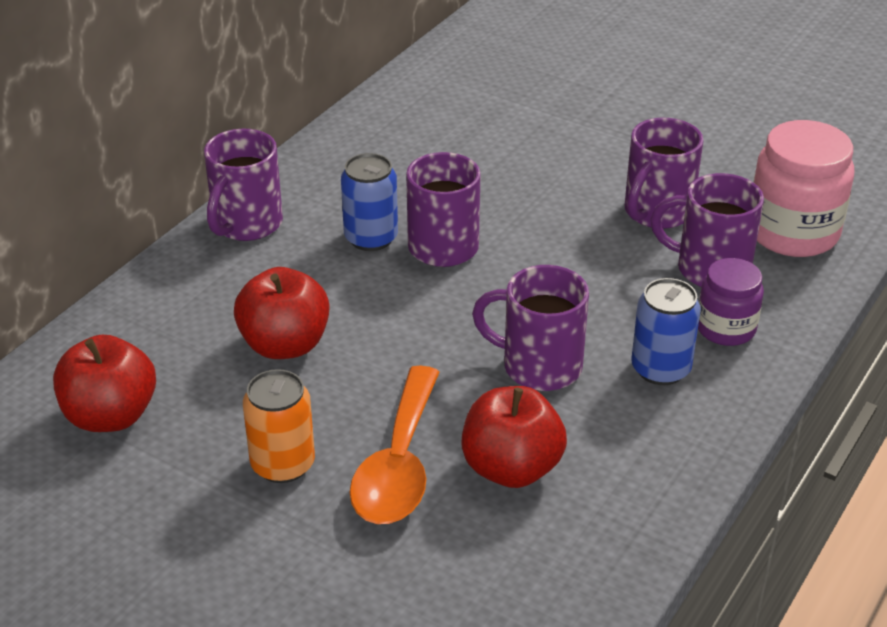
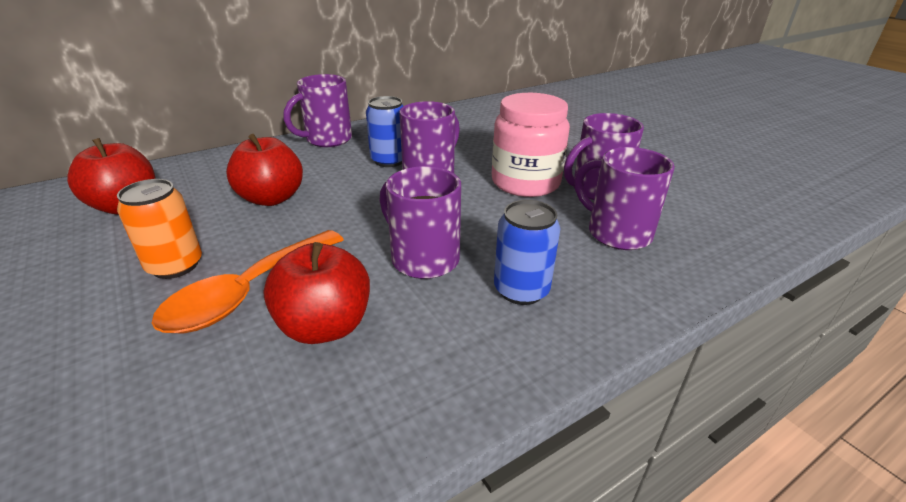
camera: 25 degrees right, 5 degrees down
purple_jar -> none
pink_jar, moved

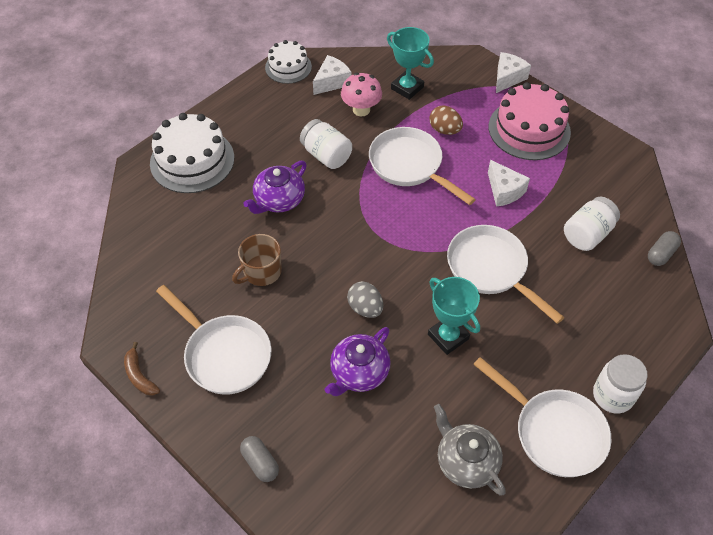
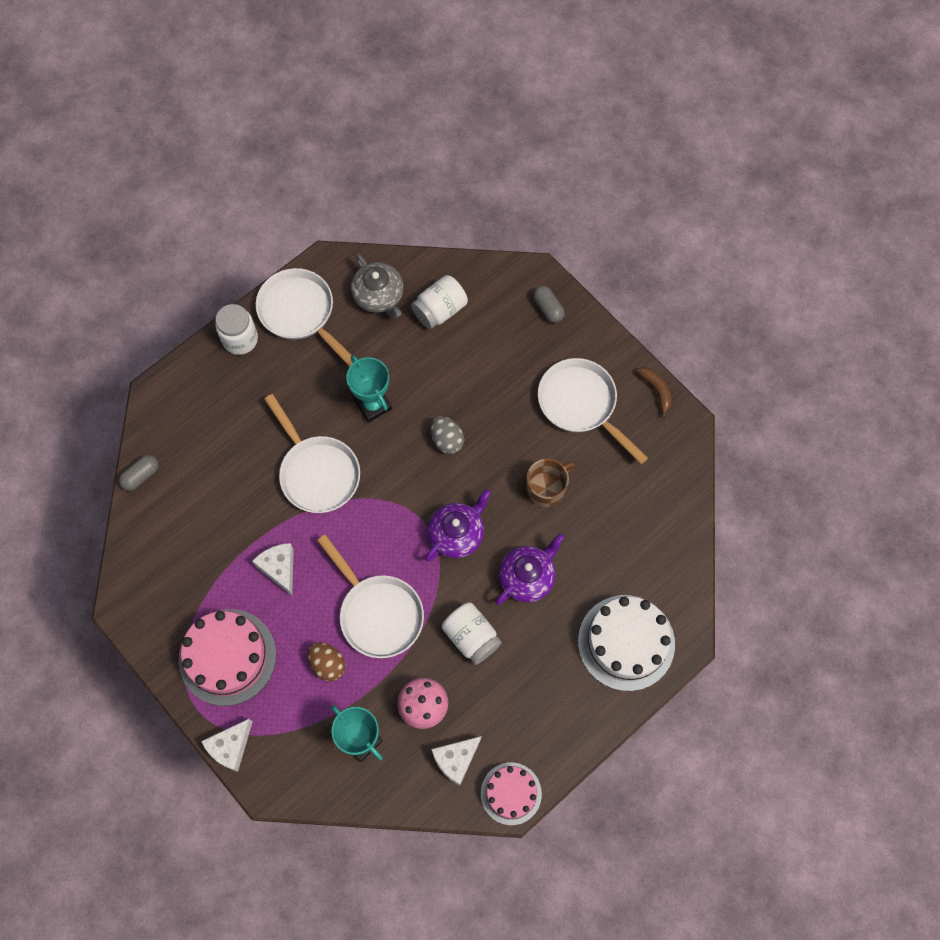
camera: 175 degrees left, 15 degrees up
white_cake (2nd from left) -> pink_cake (2nd from left)
purple_teapot (2nd from left in the first image) -> purple_teapot (1st from left), moved
white_jar (2nd from left), moved

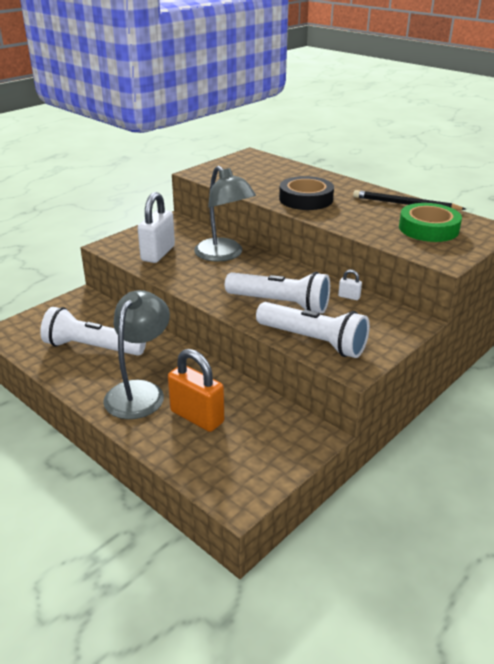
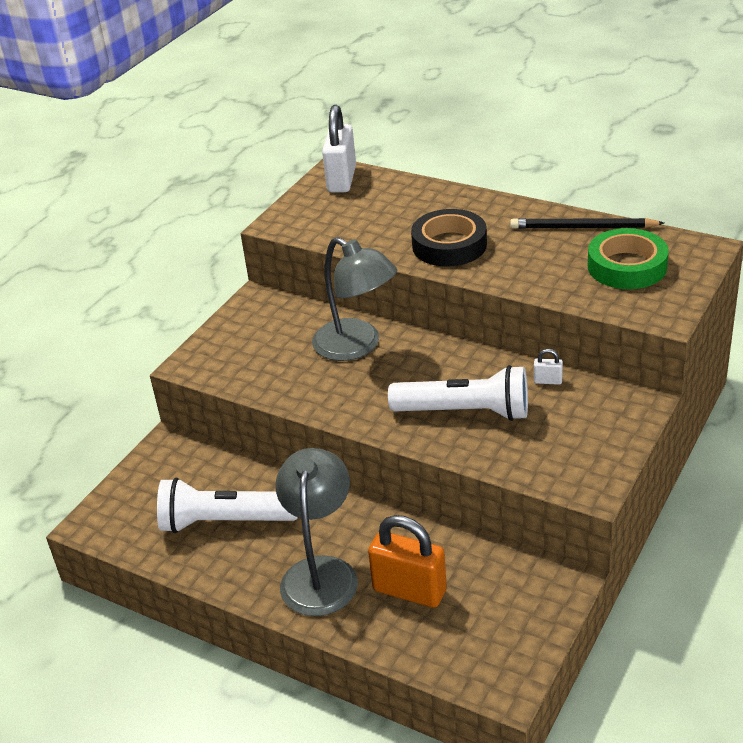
camera: 10 degrees left, 5 degrees up
white_padlock (1st from left), moved
white_flashlight (3rd from left) -> none

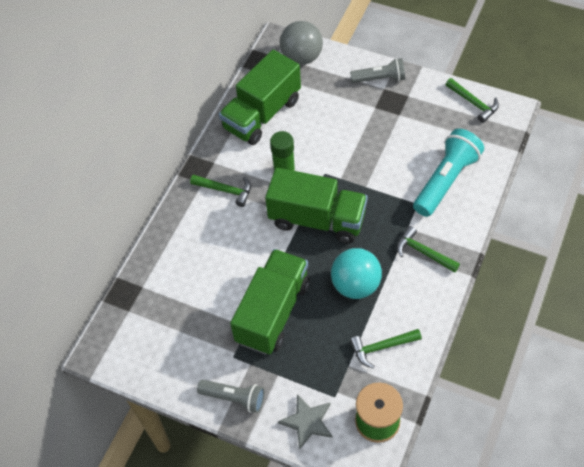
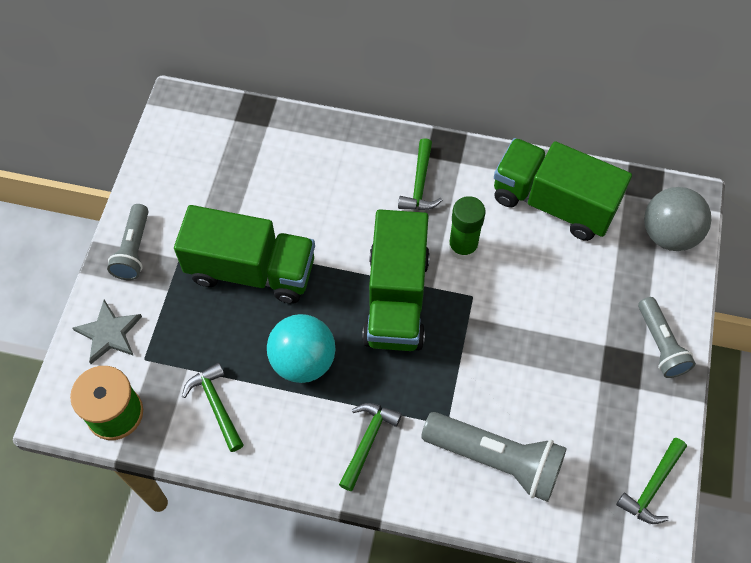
camera: 75 degrees right, 5 degrees up
turquoise_flashlight -> grey_flashlight (2nd from left)

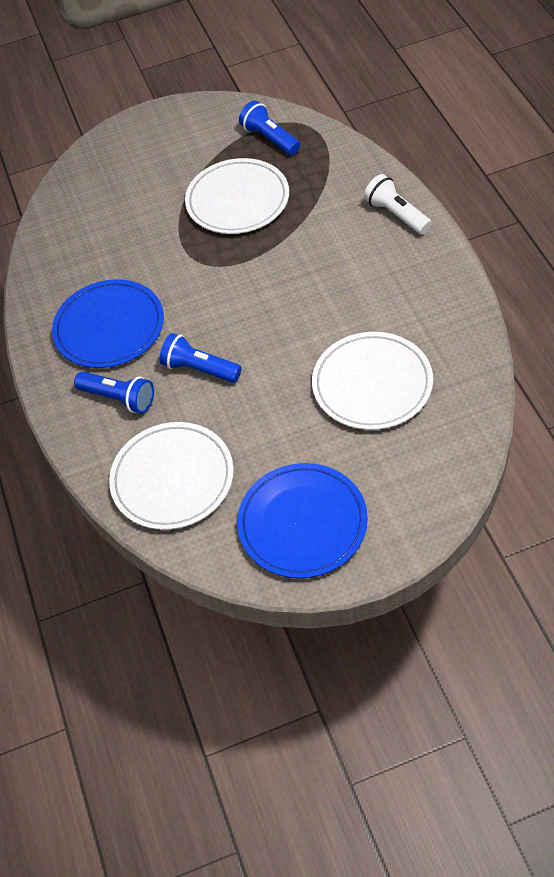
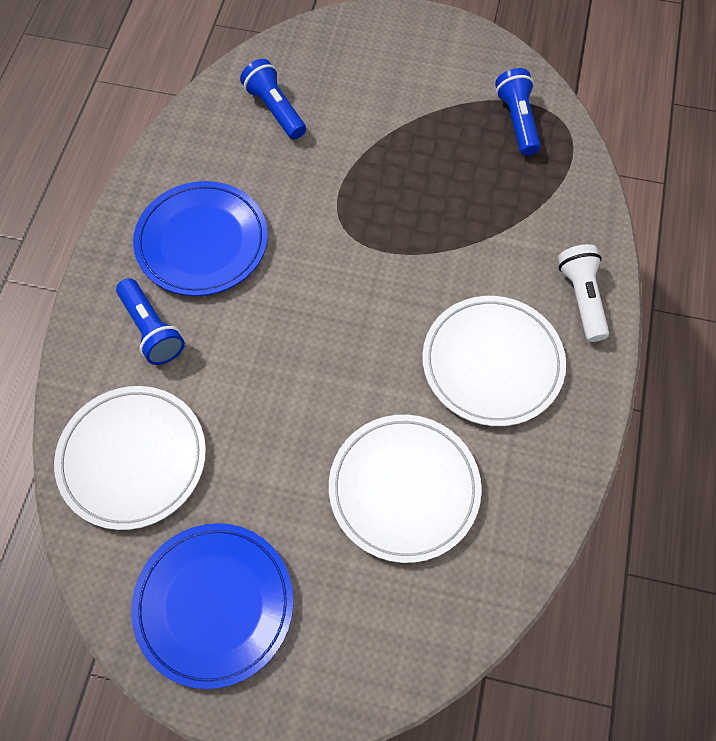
camera: 25 degrees right, 10 degrees up
blue_flashlight (2nd from left), moved
white_plate (2nd from left in the first image) -> white_plate (3rd from left), moved

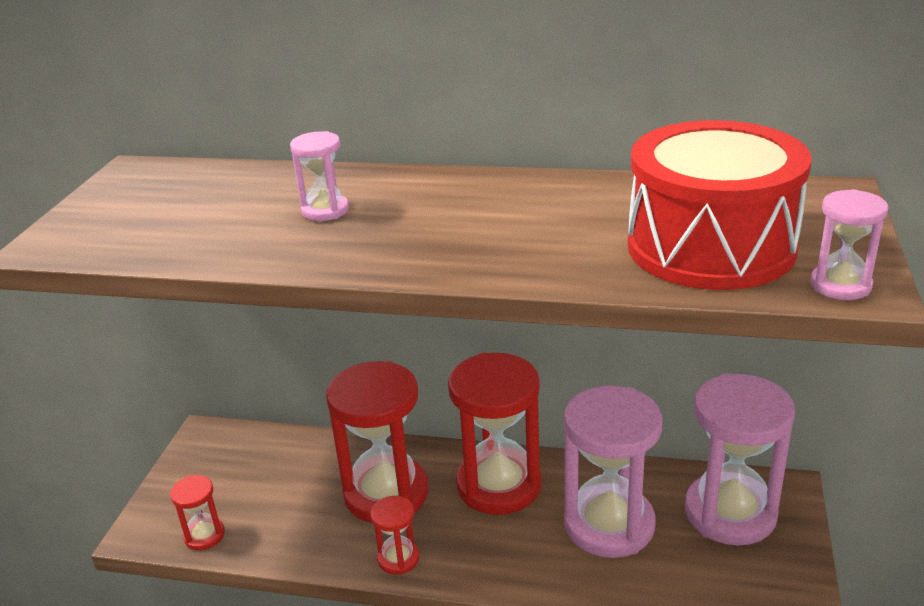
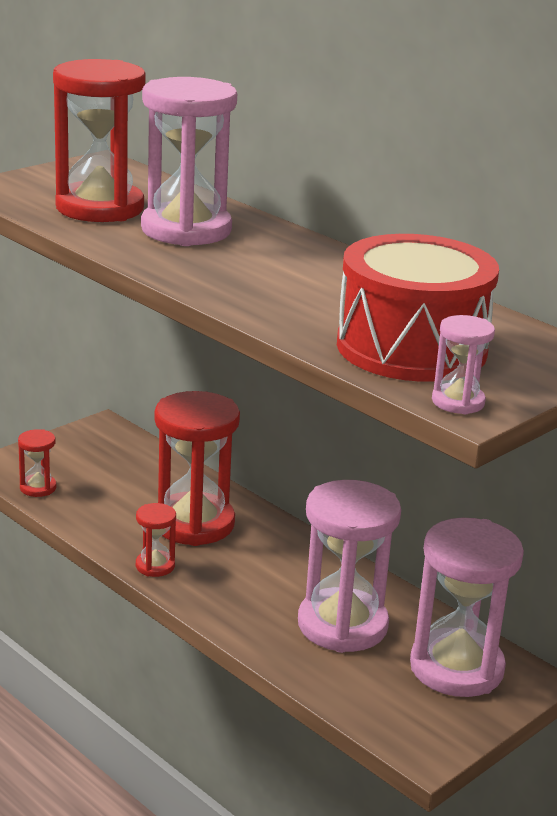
camera: 30 degrees right, 5 degrees down
pink_hourglass (1st from left), x2.18
red_hourglass (4th from left in the first image) -> red_hourglass (2nd from left), moved

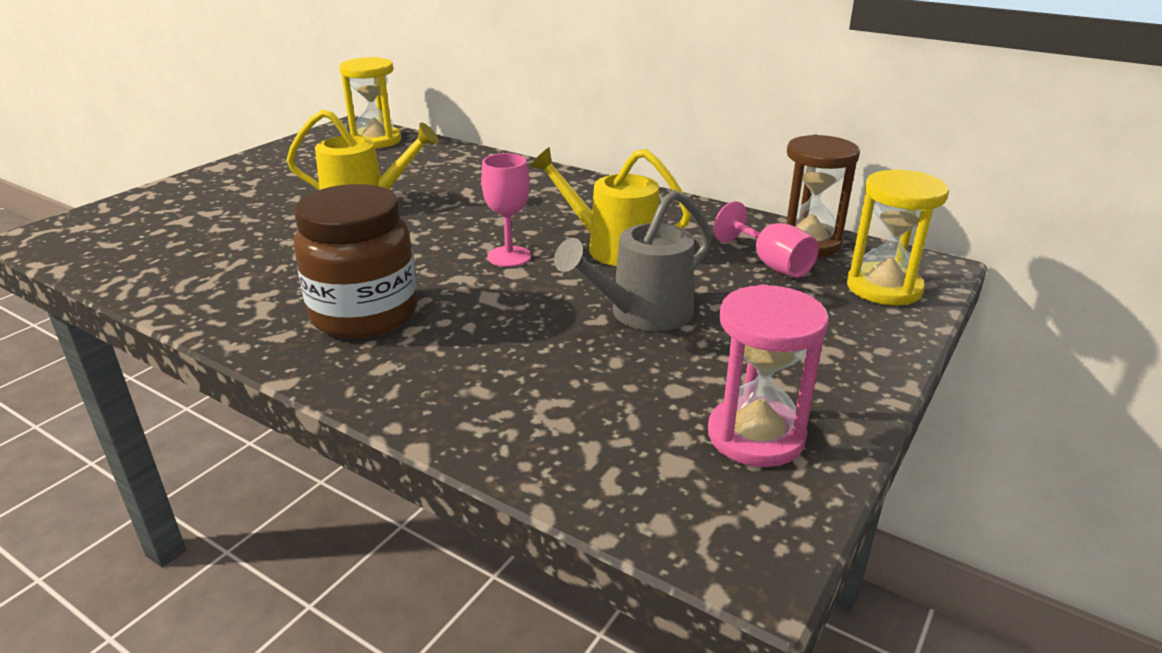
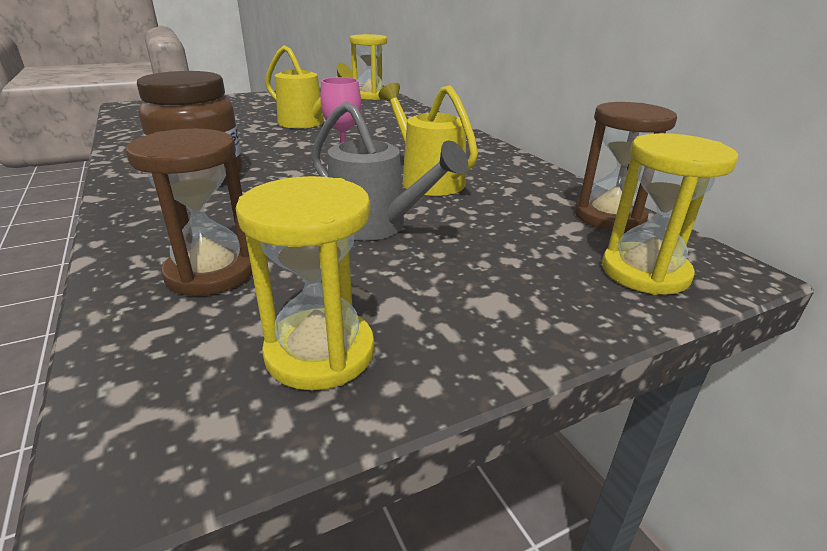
camera: 30 degrees right, 0 degrees up
grey_watering_can, 135 degrees counterclockwise
pink_hourglass -> yellow_hourglass (1st from left)
pink_goblet (2nd from left) -> none
none -> brown_hourglass (1st from left)

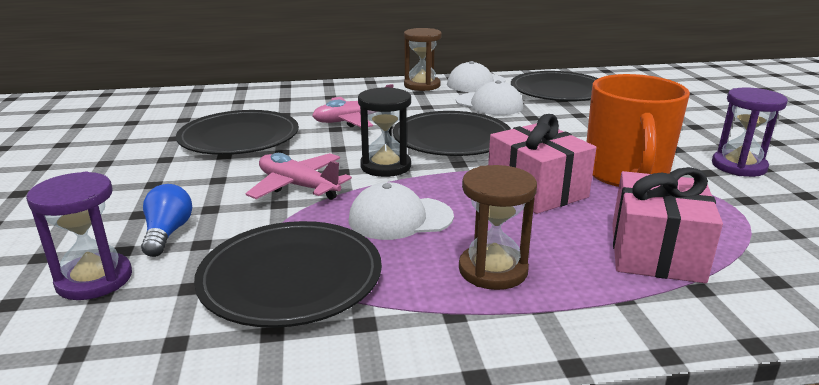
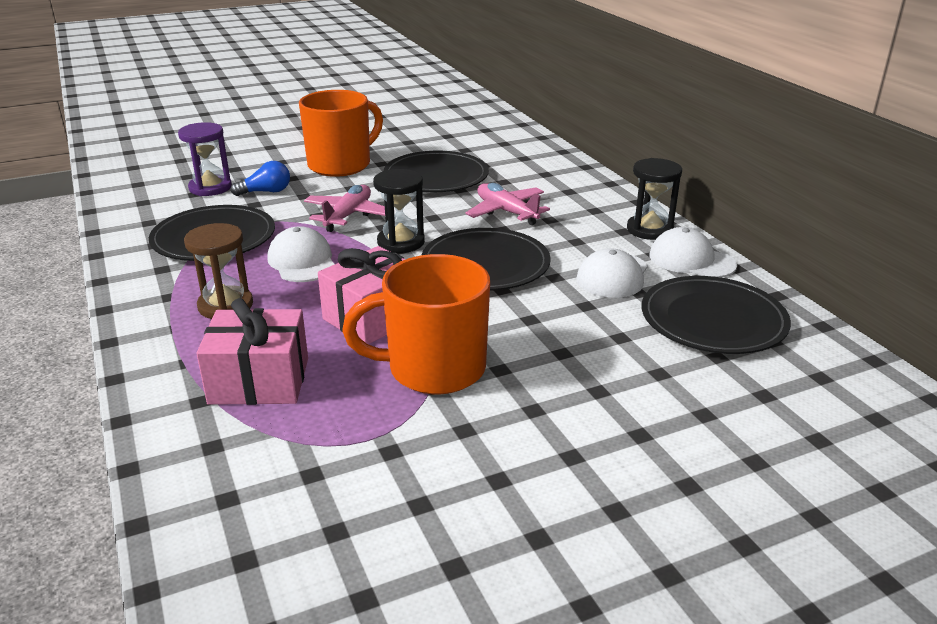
camera: 75 degrees right, 5 degrees up
brown_hourglass (1st from left) -> black_hourglass (2nd from left)
purple_hourglass (2nd from left) -> none
none -> orange_mug (1st from left)

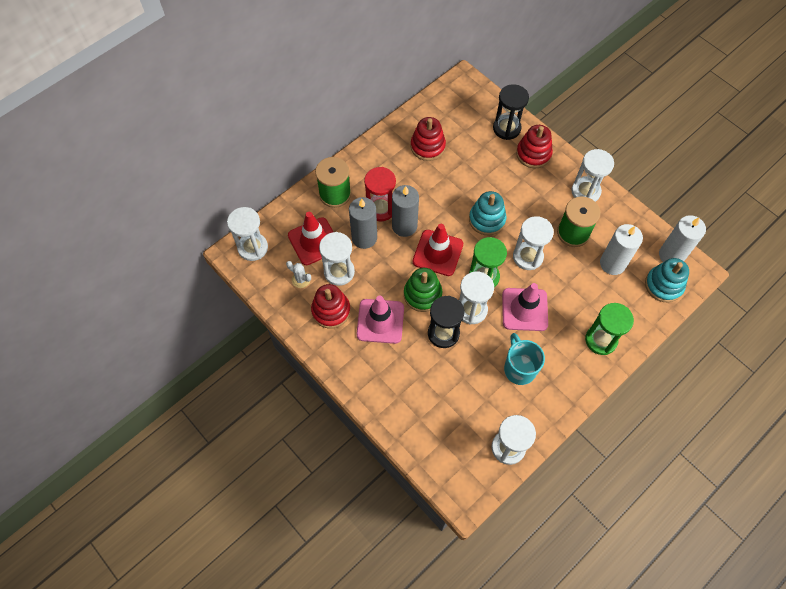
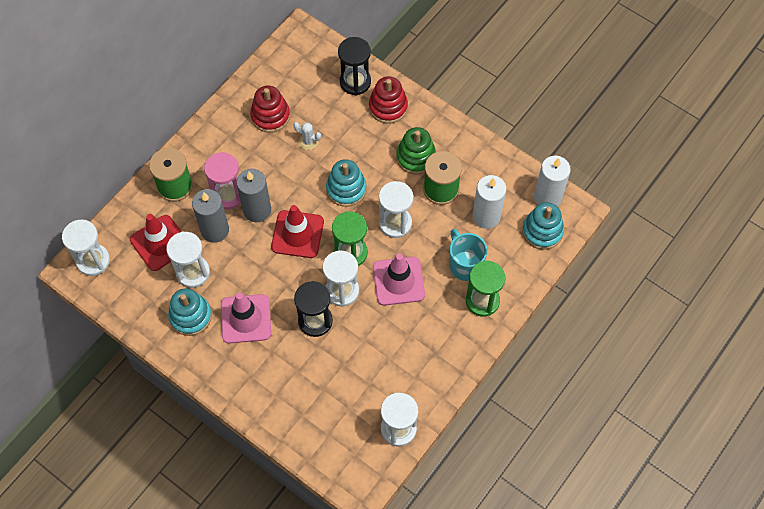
camera: 10 degrees left, 0 degrees up
white_cactus, moved
red_stacking_toy (1st from left) -> turquoise_stacking_toy (1st from left)
red_hourglass -> pink_hourglass
green_stacking_toy, moved
turquoise_mug, moved
white_hourglass (6th from left) -> none

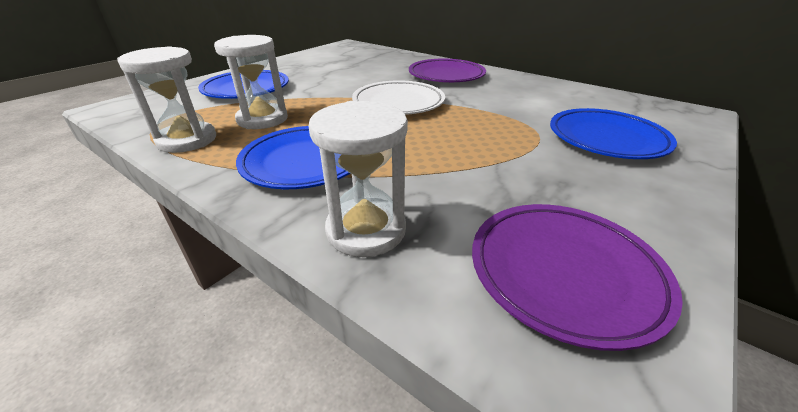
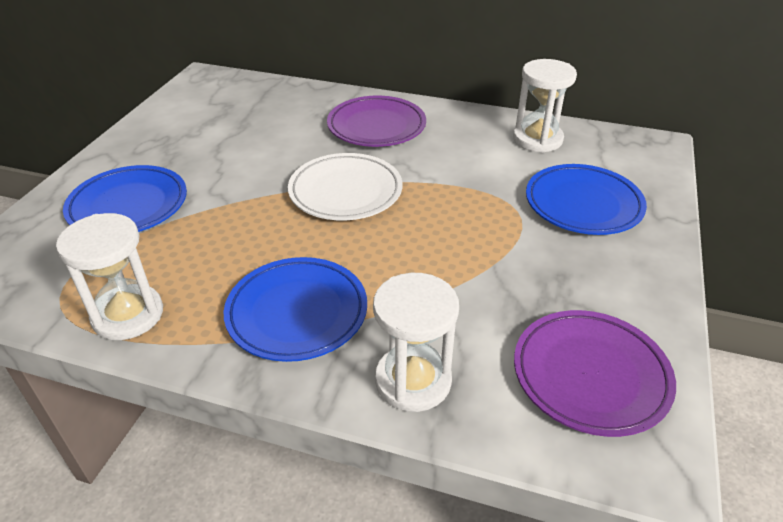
camera: 20 degrees left, 5 degrees up
white_hourglass (2nd from left in the first image) -> white_hourglass (3rd from left), moved

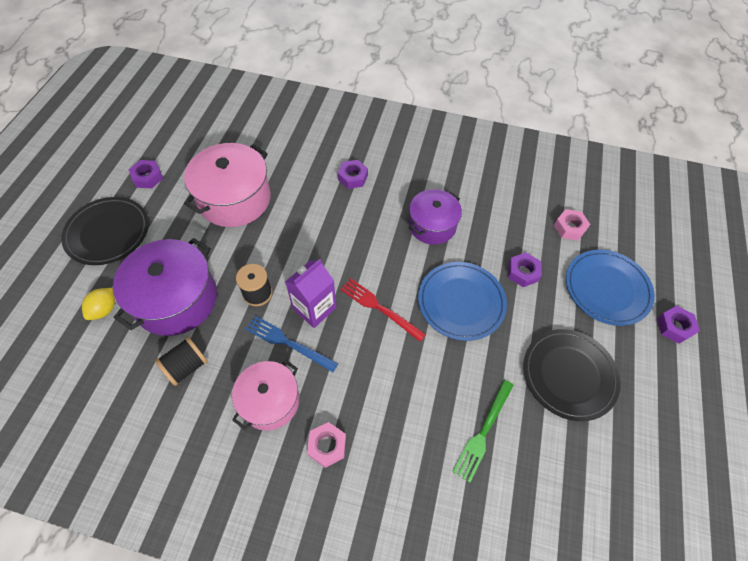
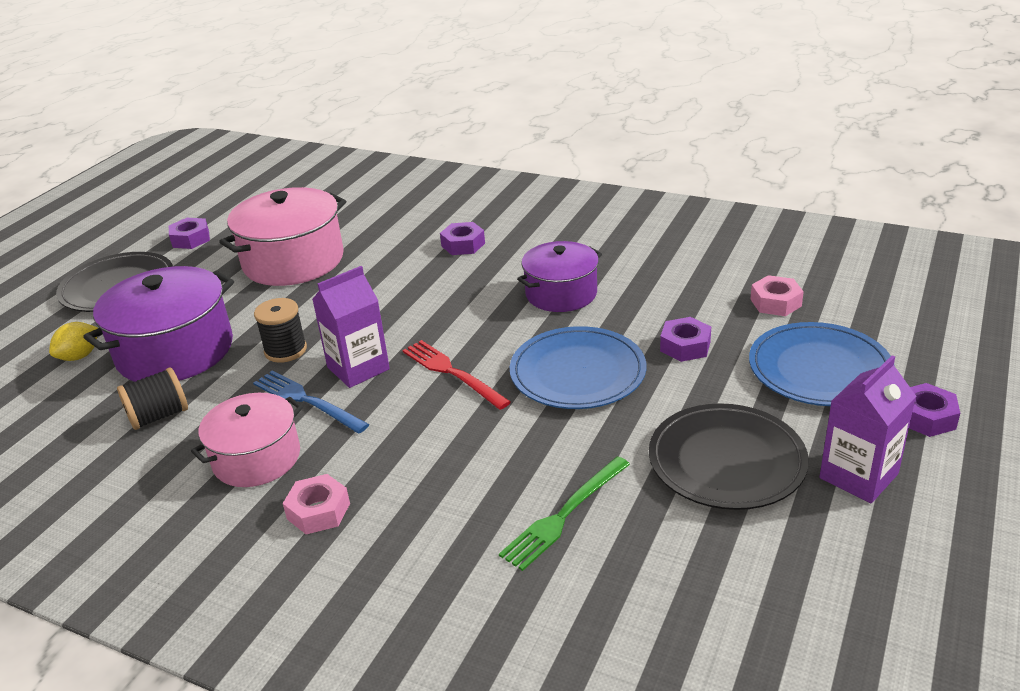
camera: 15 degrees right, 25 degrees down
none -> purple_carton (2nd from left)

